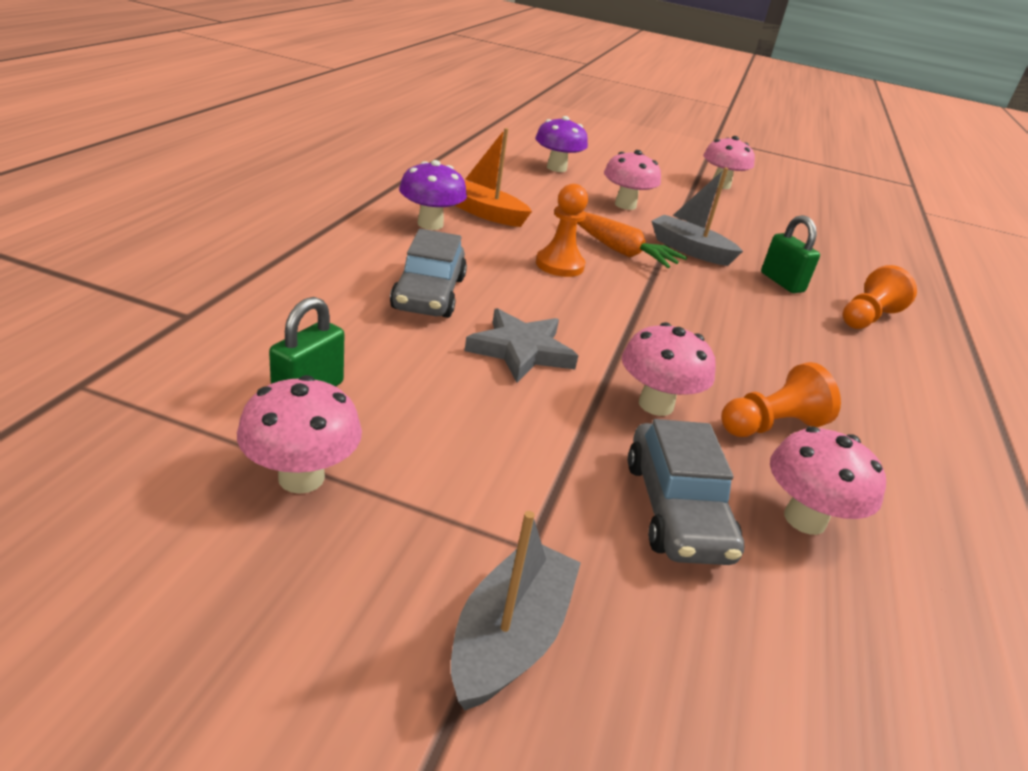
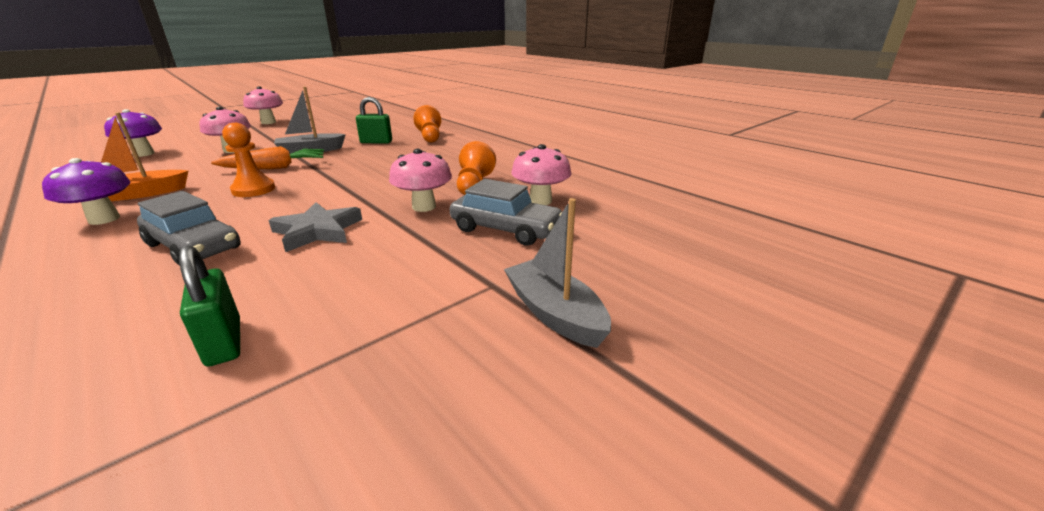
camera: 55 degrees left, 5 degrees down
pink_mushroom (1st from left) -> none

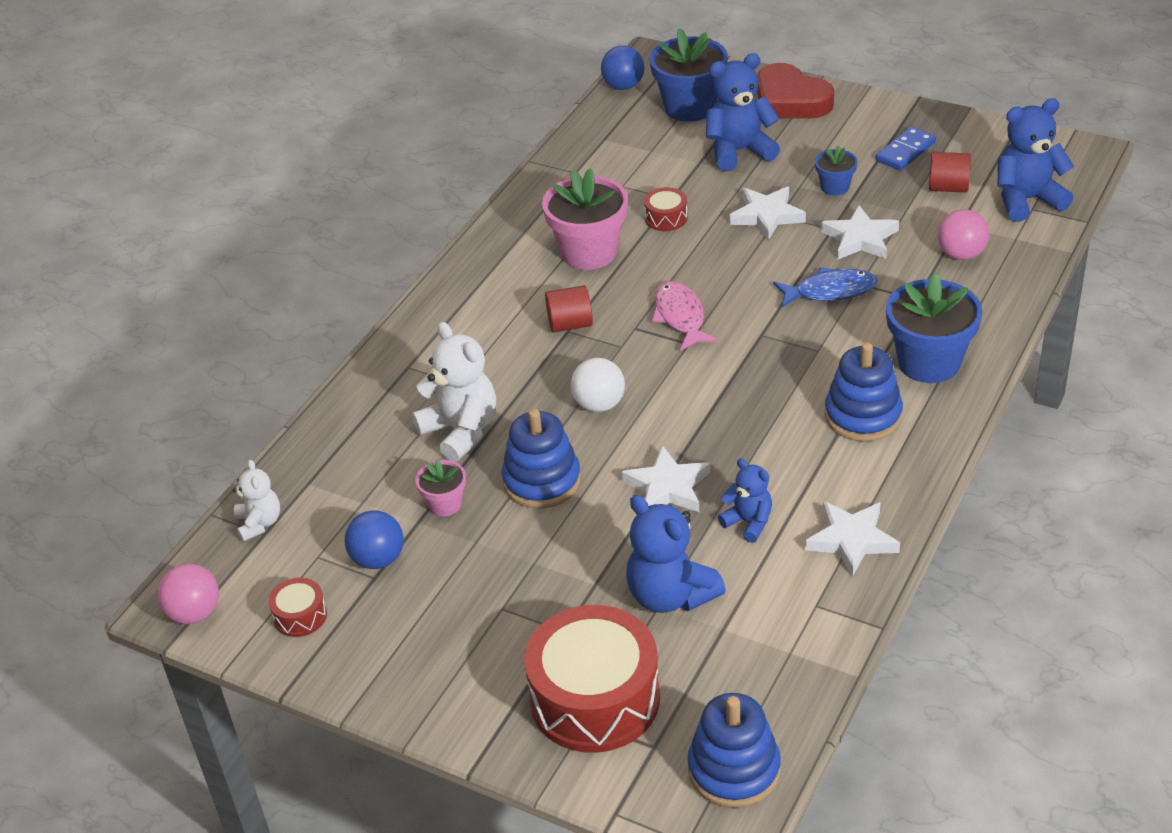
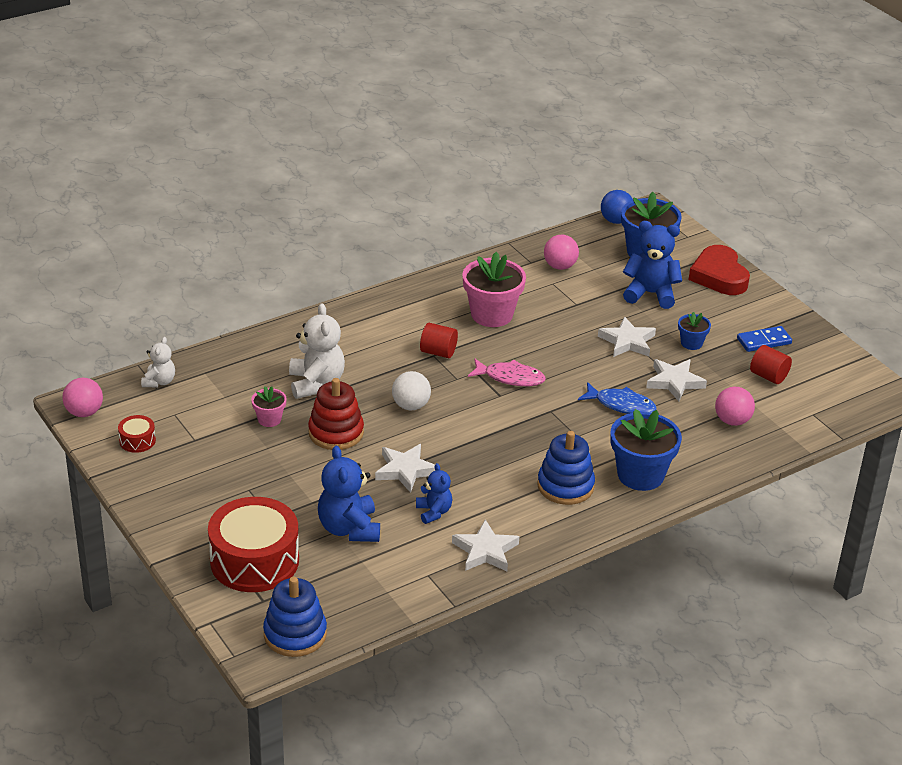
camera: 25 degrees right, 5 degrees down
blue_ball (1st from left) -> none
blue_stacking_toy (1st from left) -> red_stacking_toy
red_drum (3rd from left) -> none
pink_fish, 90 degrees clockwise
blue_teddy_bear (4th from left) -> none
none -> pink_ball (2nd from left)

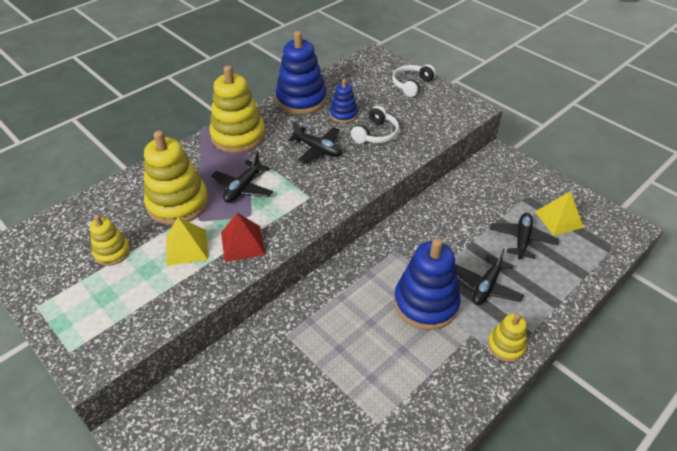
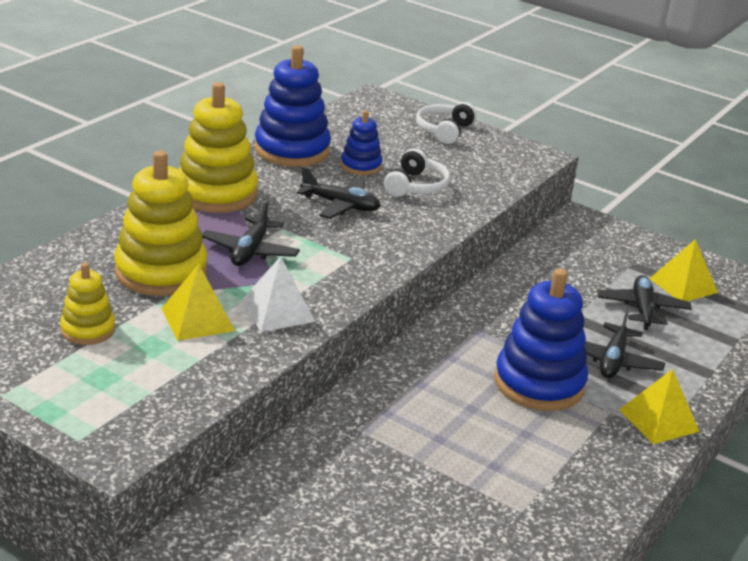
camera: 15 degrees left, 15 degrees down
red_pyramid -> white_pyramid
yellow_stacking_toy (4th from left) -> yellow_pyramid (2nd from left)

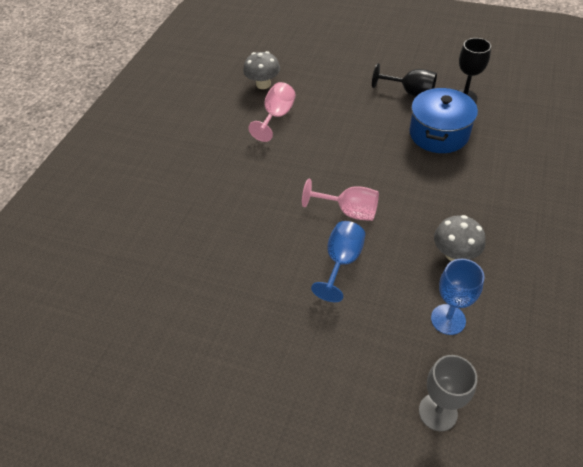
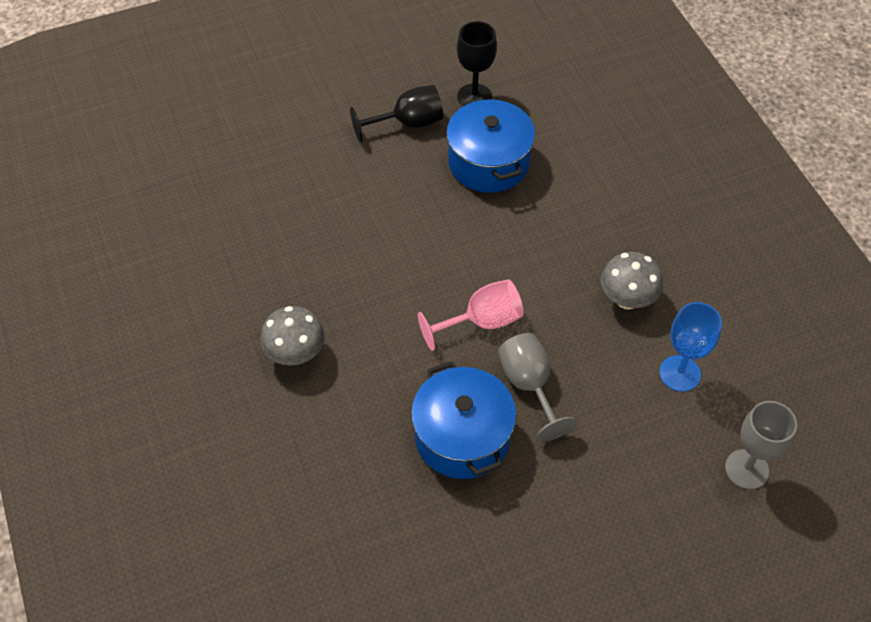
camera: 45 degrees left, 5 degrees up
grey_mushroom (1st from left), moved
pink_goblet (1st from left) -> none
blue_goblet (1st from left) -> grey_goblet (1st from left)
none -> blue_pot (1st from left)

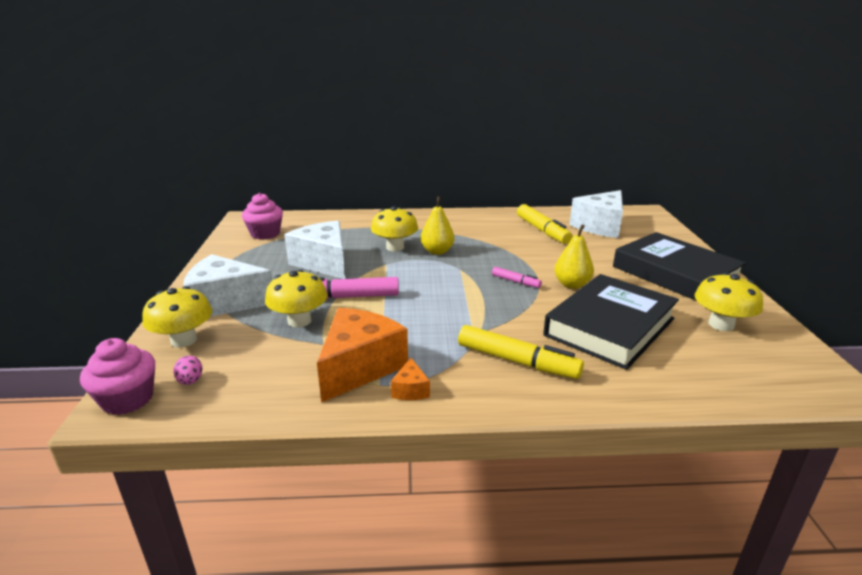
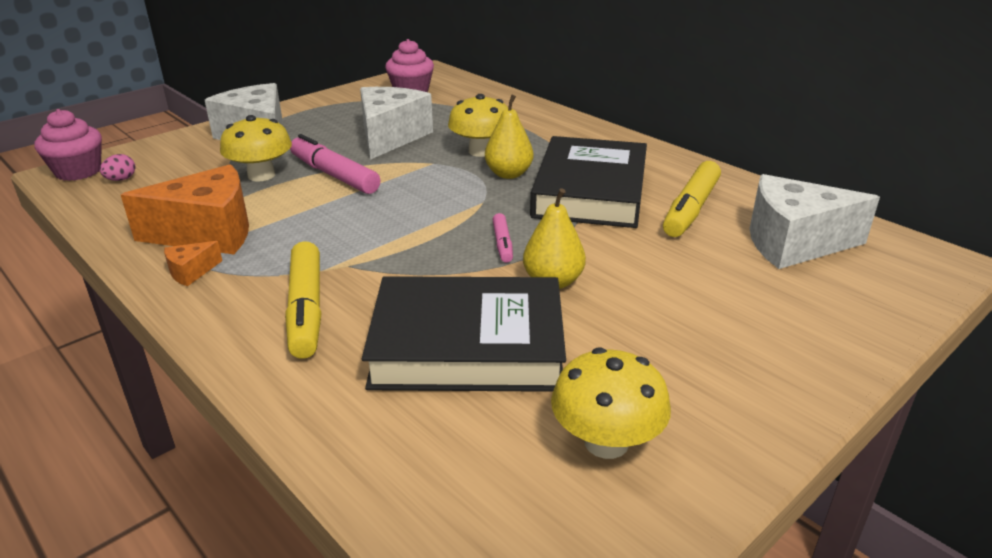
camera: 50 degrees right, 5 degrees up
yellow_mushroom (1st from left) -> none
black_book (2nd from left), moved

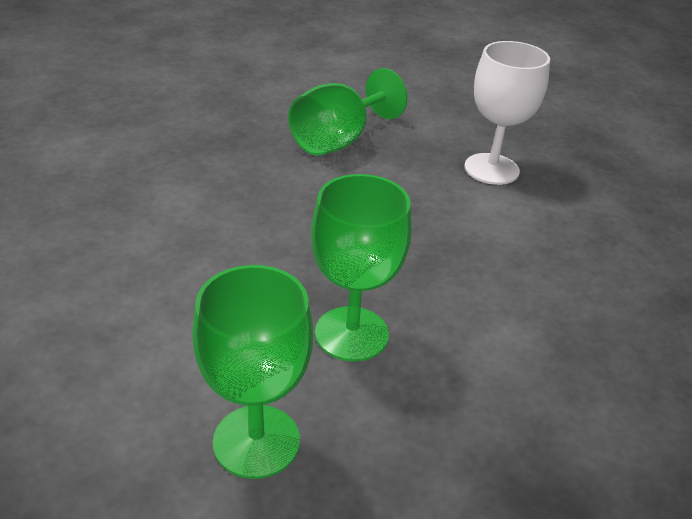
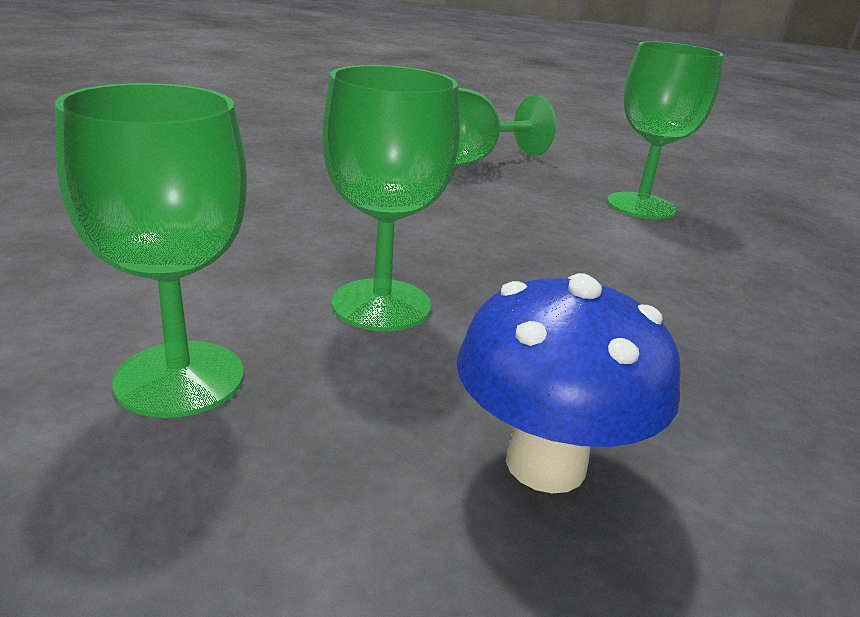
camera: 15 degrees right, 10 degrees down
white_goblet -> green_goblet (4th from left)
none -> blue_mushroom

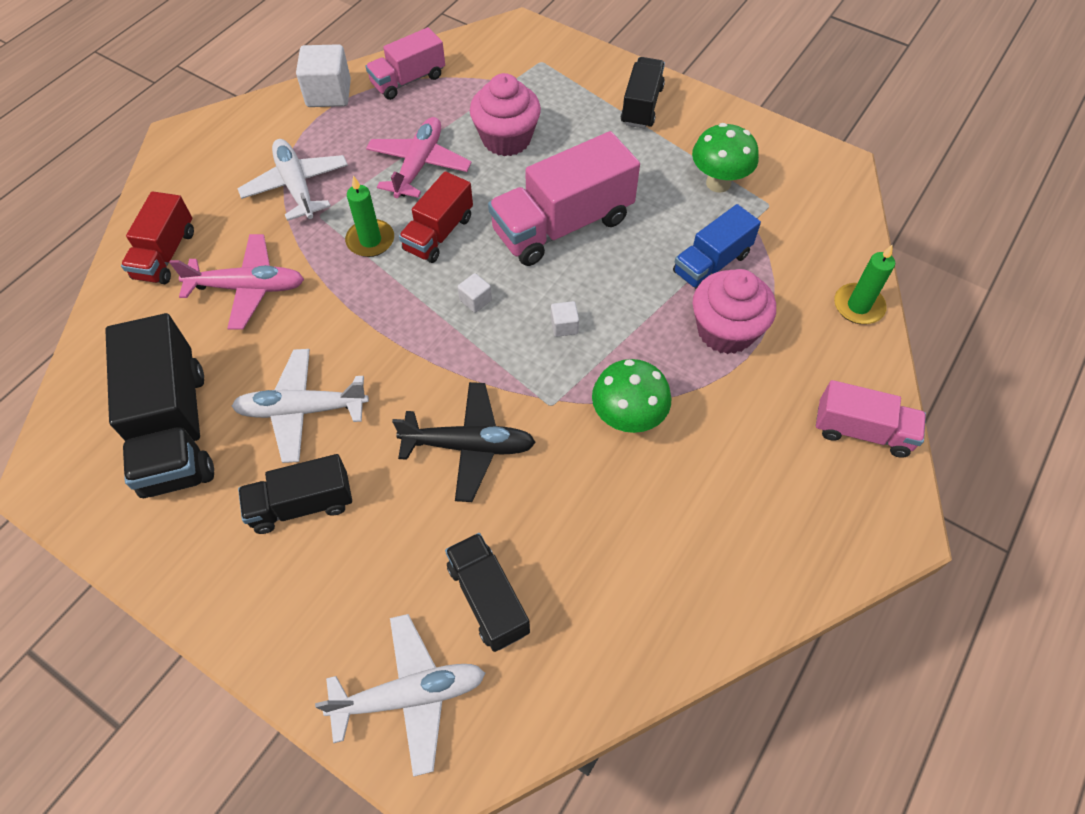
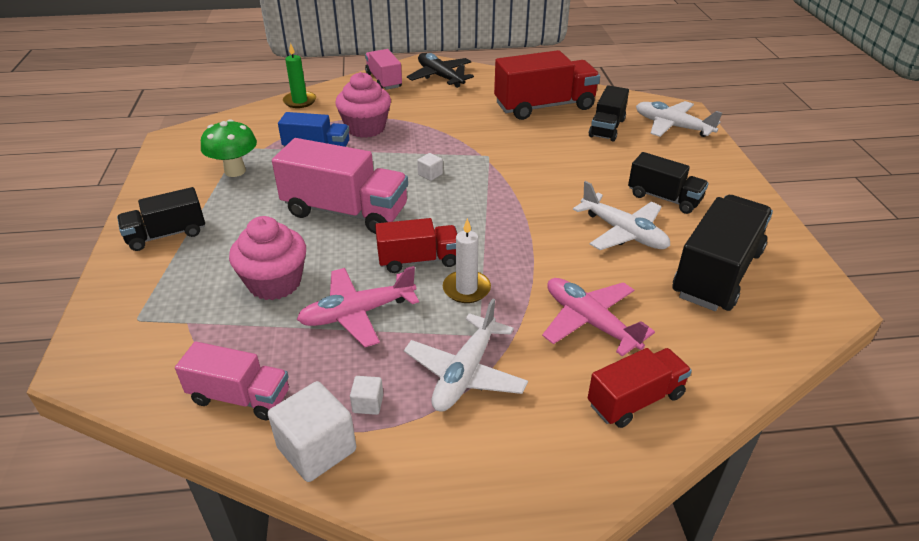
camera: 130 degrees left, 20 degrees down
green_candle (1st from left) -> white_candle
black_plane, moved
white_cube (2nd from left), moved
green_mushroom (1st from left) -> none
none -> red_truck (2nd from left)

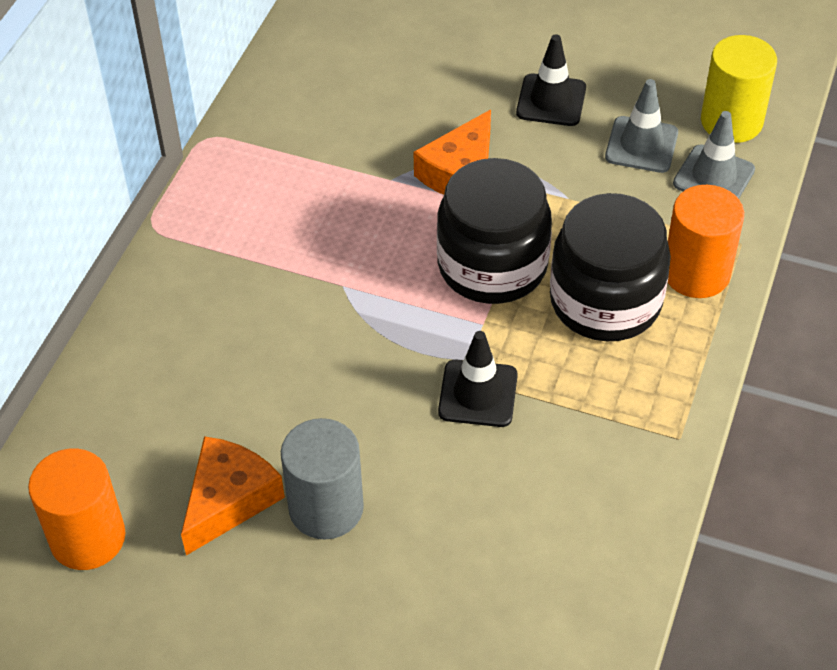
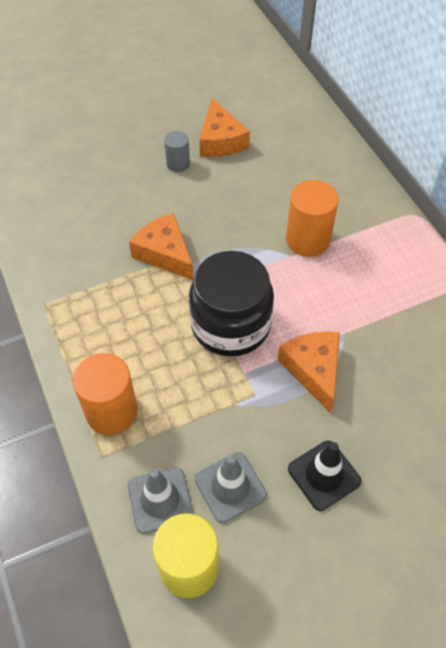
camera: 135 degrees right, 5 degrees up
orange_cylinder (1st from left in the first image) -> orange_cylinder (2nd from left), moved
grey_cylinder, x0.57
black_traffic_cone (1st from left) -> orange_cheese (1st from left)
black_jar (2nd from left) -> none

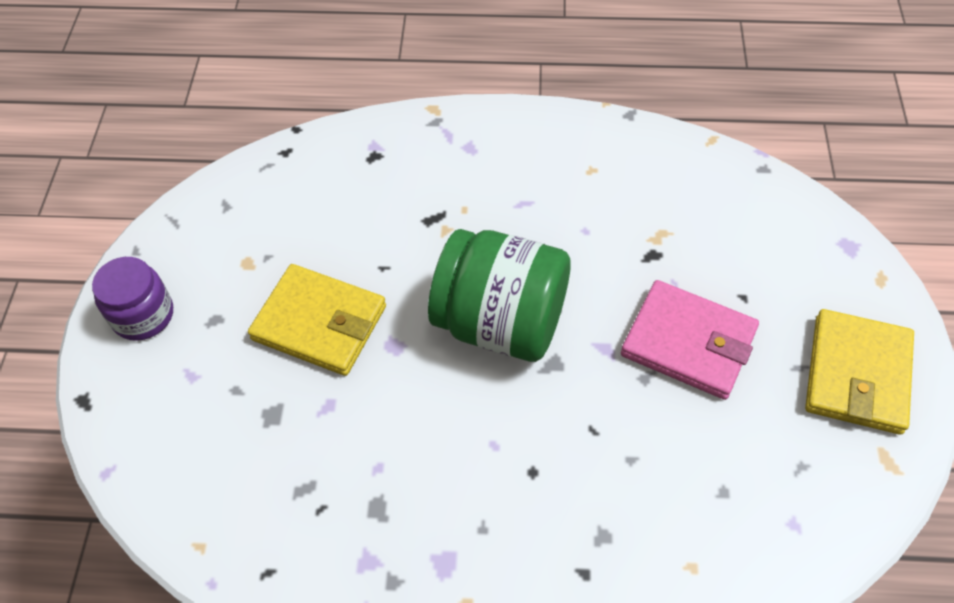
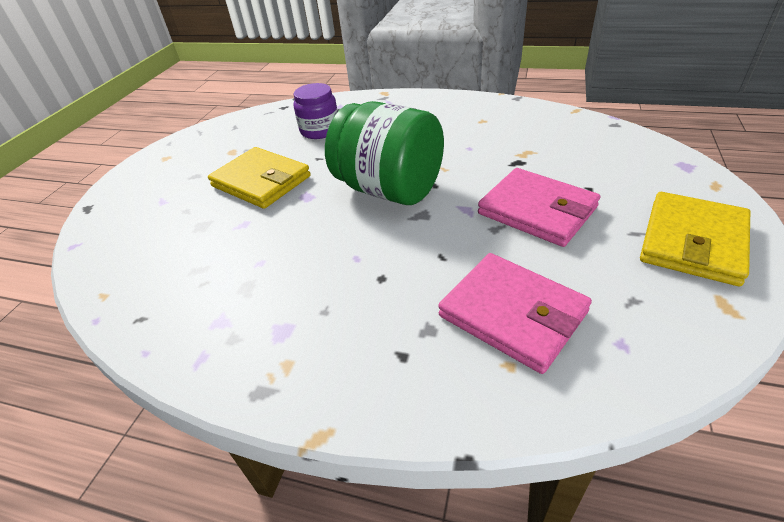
camera: 15 degrees right, 15 degrees down
purple_jar, moved
none -> pink_wallet (1st from left)

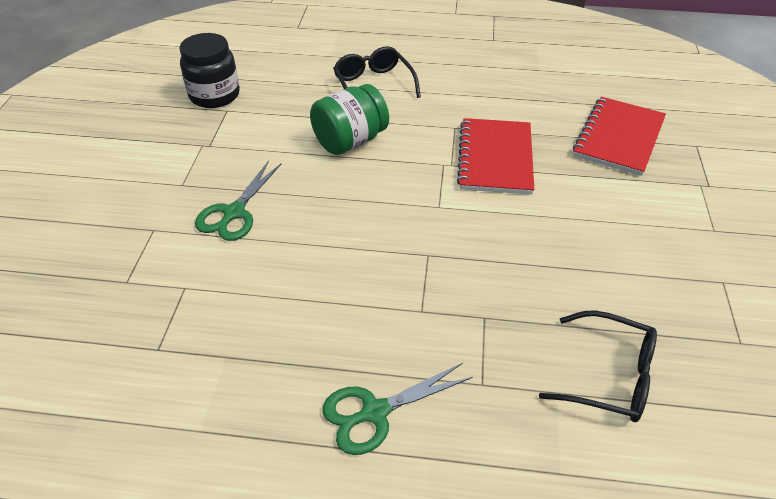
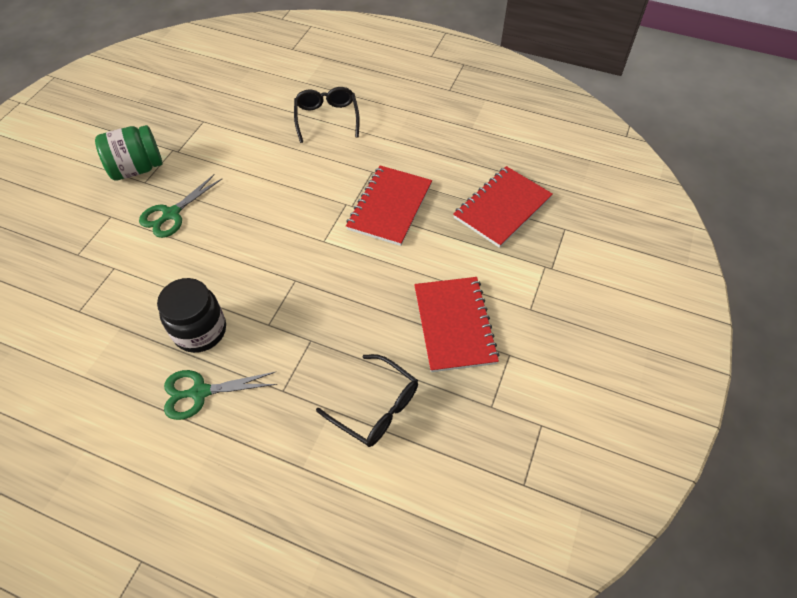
camera: 15 degrees right, 10 degrees up
black_jar, moved
green_jar, moved
none -> red_notebook (2nd from left)

